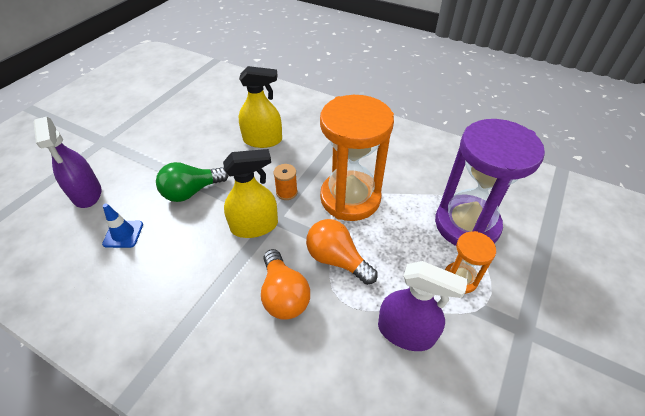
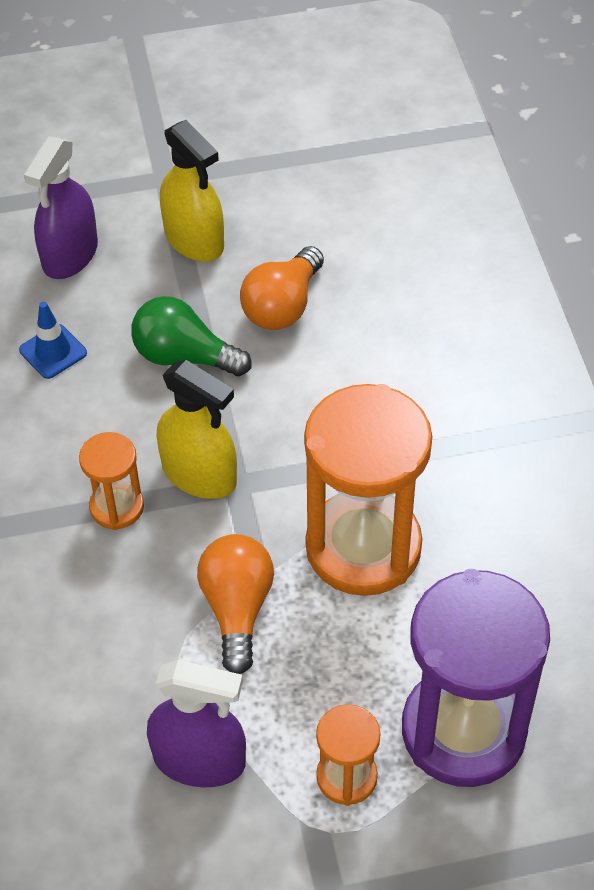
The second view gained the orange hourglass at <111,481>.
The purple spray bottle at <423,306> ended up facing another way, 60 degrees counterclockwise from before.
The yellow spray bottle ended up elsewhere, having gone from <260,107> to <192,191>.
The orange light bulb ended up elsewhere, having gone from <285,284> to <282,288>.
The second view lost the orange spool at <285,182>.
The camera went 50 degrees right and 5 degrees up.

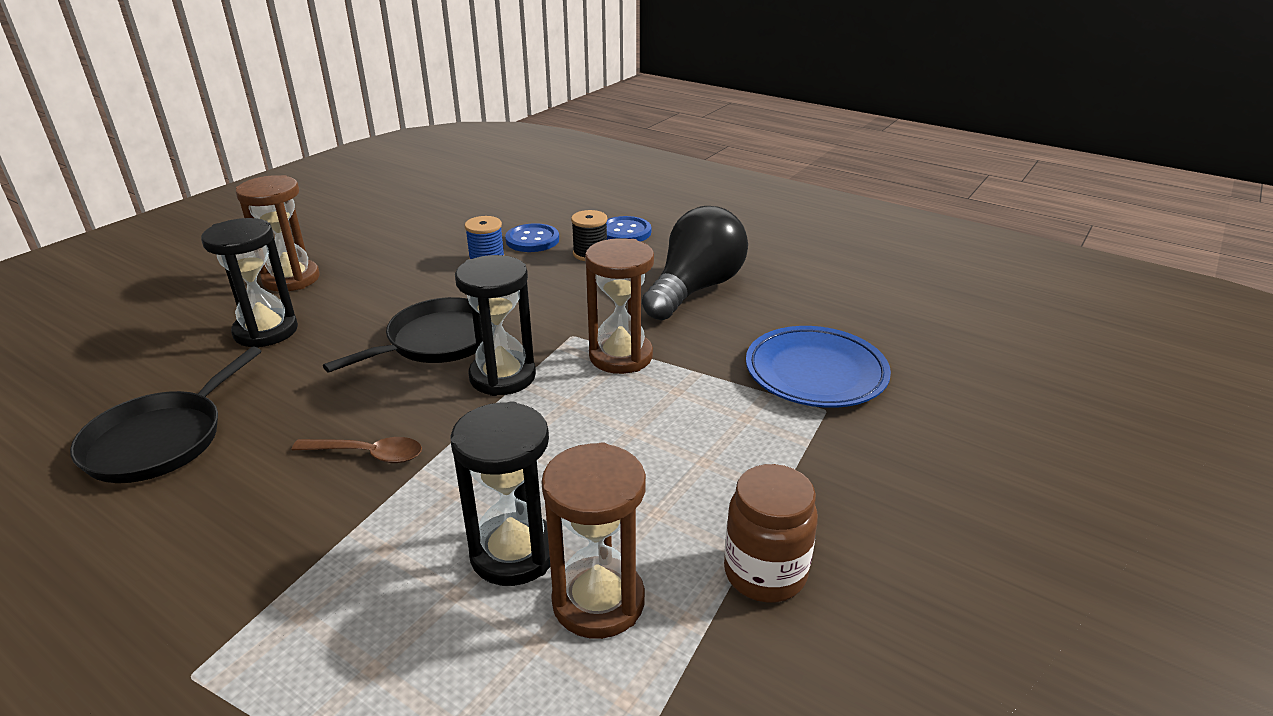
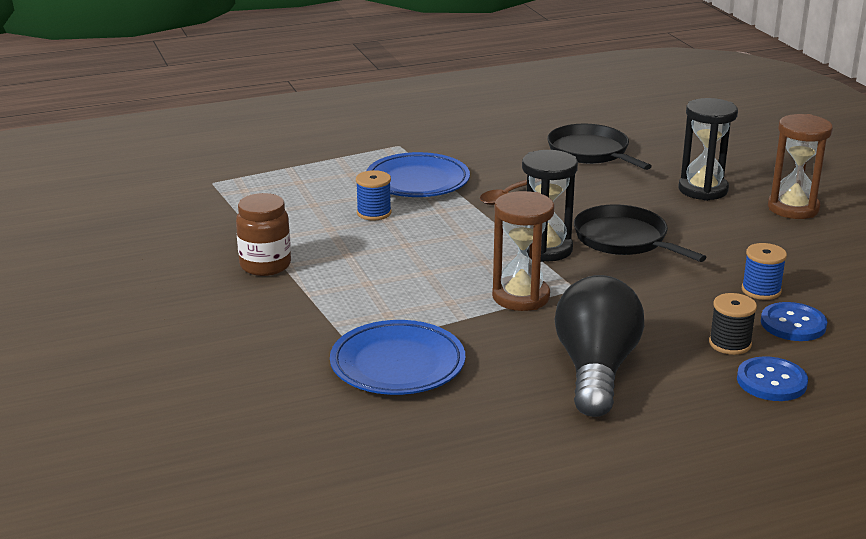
Where the black hourglass stood at <500,493>, the blue spool came to stand at <374,195>.
The second view gained the blue plate at <418,174>.
The black light bulb at <695,263> ended up facing another way, 150 degrees counterclockwise from before.
The black pan at <400,334> ended up facing another way, 150 degrees clockwise from before.
The second view lost the brown hourglass at <594,540>.
The camera went 125 degrees right and 5 degrees down.

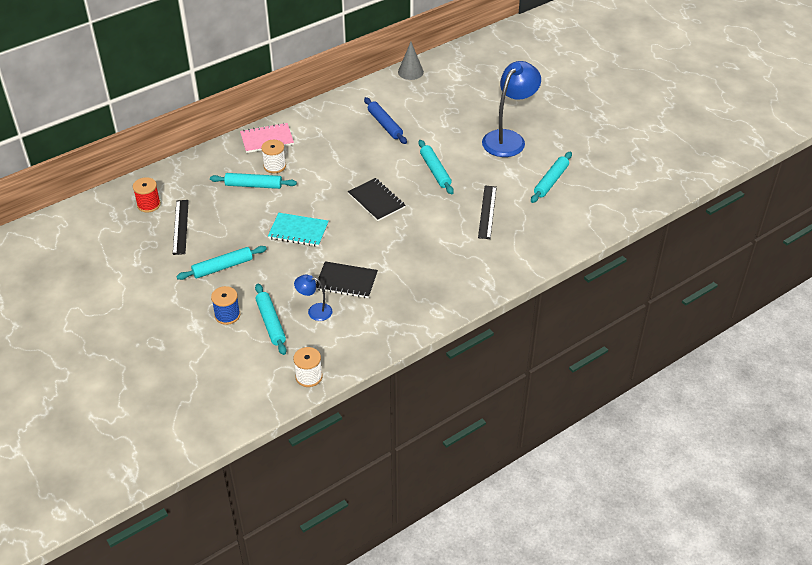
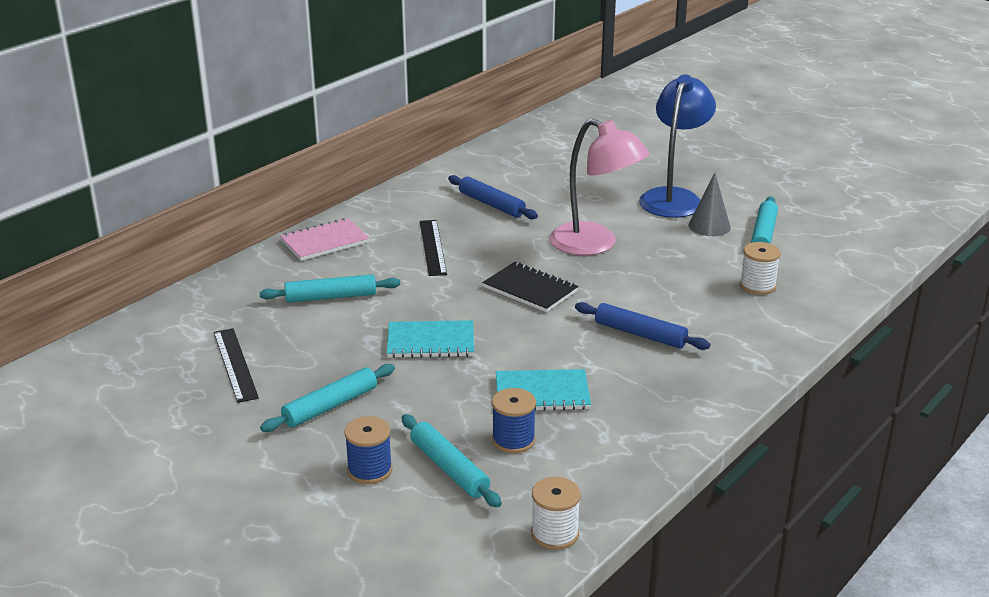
The black ruler ended up elsewhere, having gone from <487,212> to <433,248>.
Where the blue lamp stood at <313,298>, the blue spool came to stand at <514,420>.
What was the black notebook at <347,279> turned into the turquoise notebook at <543,390>.
Where the turquoise rolling pin stood at <436,167>, the pink lamp came to stand at <600,186>.
The second view gained the blue rolling pin at <643,326>.
The grey cone ended up elsewhere, having gone from <411,61> to <710,204>.
The white spool ended up elsewhere, having gone from <273,156> to <760,268>.
The second view lost the red spool at <147,194>.
The camera went 15 degrees left and 15 degrees down.

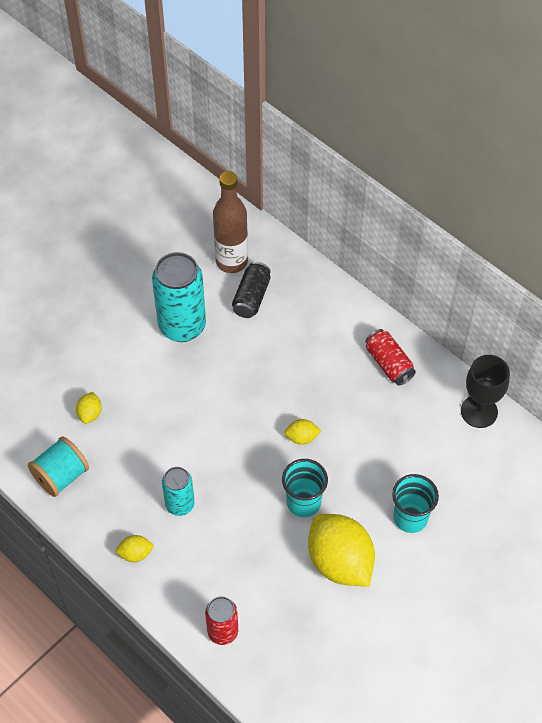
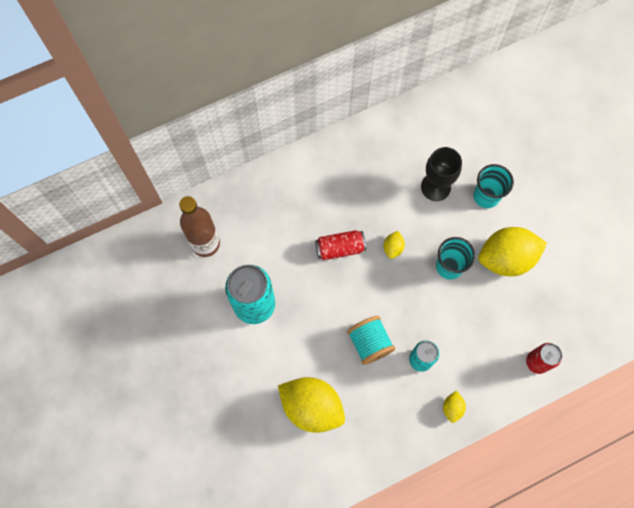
The size of the yellow lemon at <89,408> changed by a factor of 2.31.
The red can ended up elsewhere, having gone from <390,357> to <340,245>.
The turquoise spool ended up elsewhere, having gone from <58,466> to <371,340>.
The black goblet ended up elsewhere, having gone from <485,391> to <441,174>.
The second view lost the black can at <251,290>.
The camera went 70 degrees left and 15 degrees up.

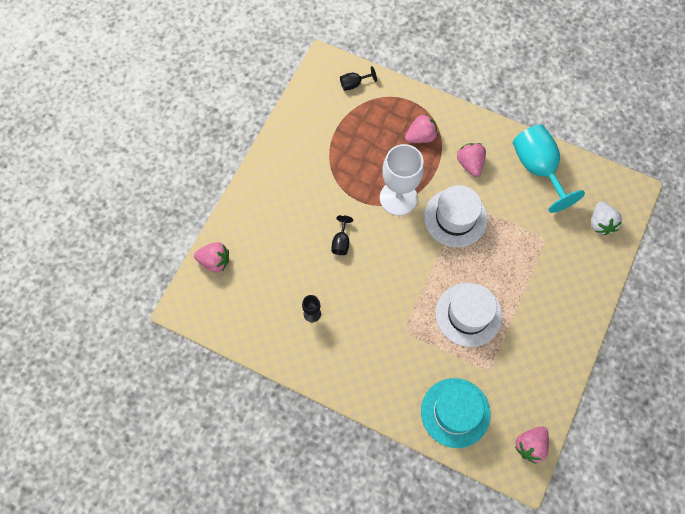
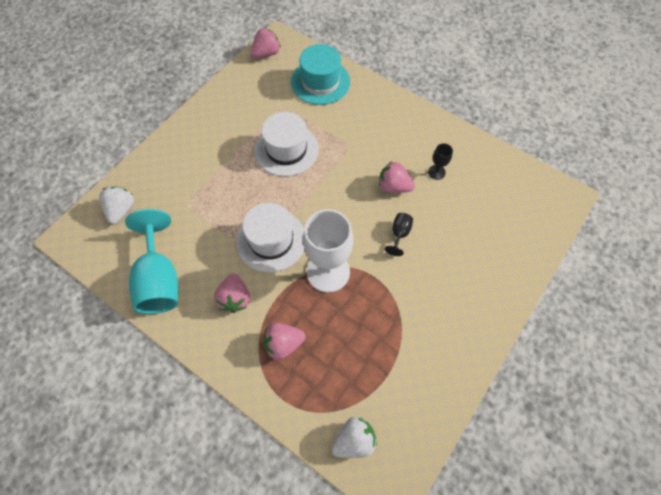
Where the black goblet stood at <358,78>, the white strawberry came to stand at <354,437>.
The pink strawberry ended up elsewhere, having gone from <211,257> to <397,177>.
The camera went 170 degrees left and 5 degrees down.

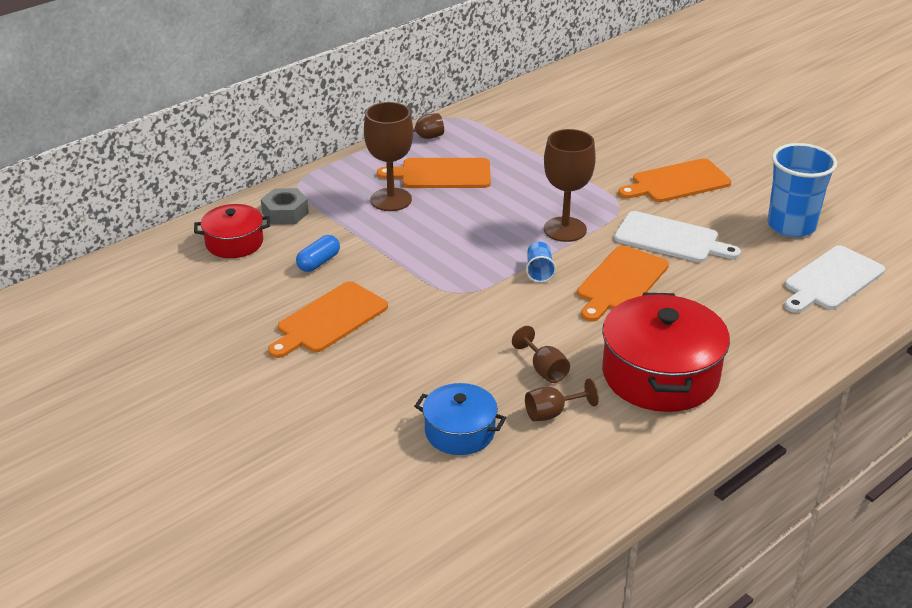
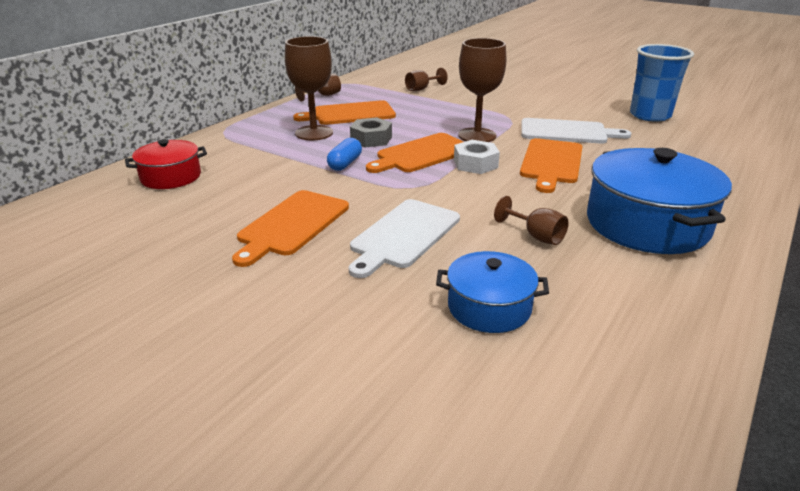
The blue capsule ended up elsewhere, having gone from <318,253> to <344,154>.
The white cutting board ended up elsewhere, having gone from <834,279> to <404,238>.
The grey nut ended up elsewhere, having gone from <285,206> to <371,132>.
The orange cutting board ended up elsewhere, having gone from <674,180> to <415,153>.
The brown goblet ended up elsewhere, having gone from <562,400> to <426,79>.
Where the blue cup stood at <541,262>, the white nut came to stand at <477,157>.
What was the red pot at <666,352> turned into the blue pot at <659,201>.
The camera went 15 degrees left and 5 degrees down.

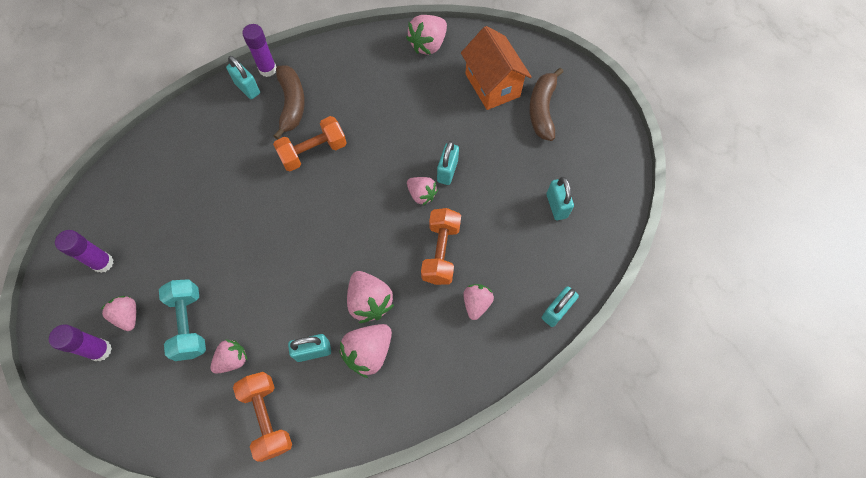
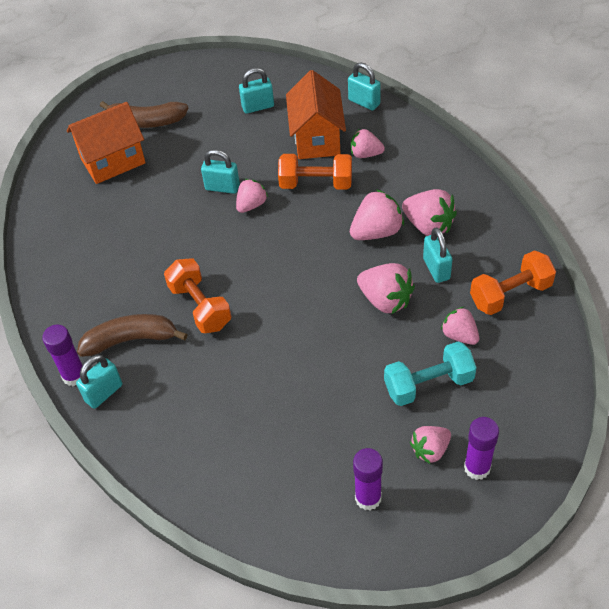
The second view gained the orange house at <316,114>.
The pink strawberry ended up elsewhere, having gone from <426,35> to <386,288>.
The camera went 90 degrees left and 15 degrees down.

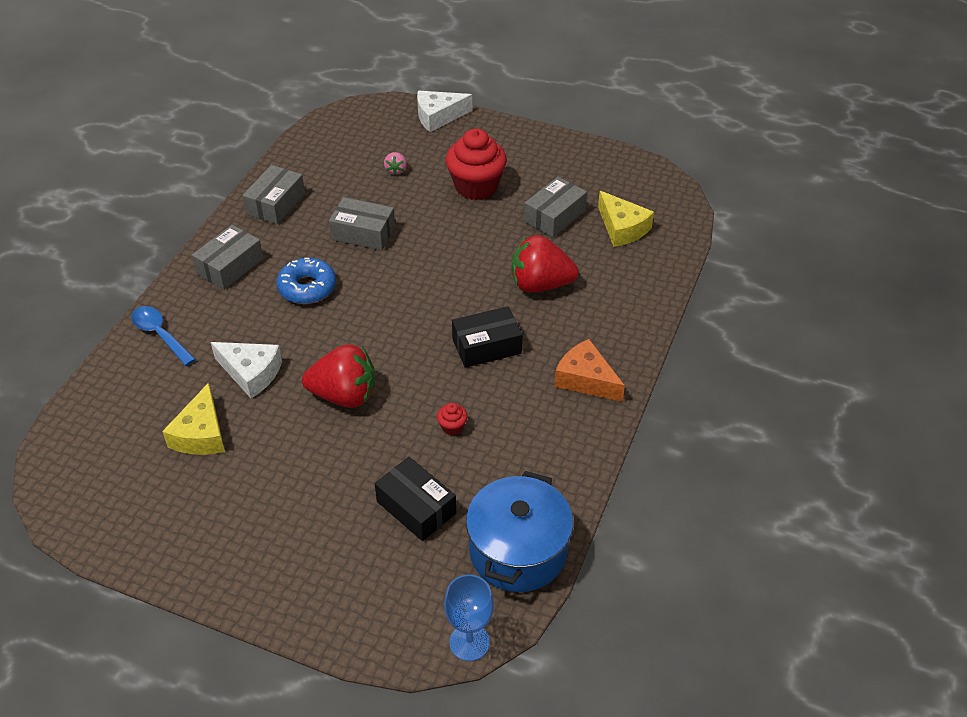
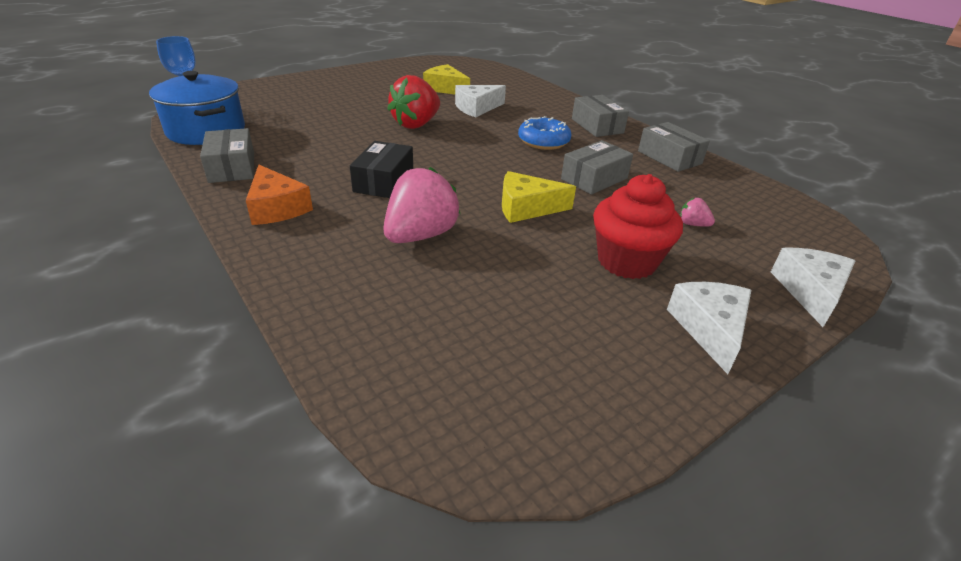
The grey box ended up elsewhere, having gone from <555,207> to <227,155>.
The orange cheese at <589,370> ended up facing another way, 75 degrees clockwise from before.
What was the red strawberry at <545,263> turned into the pink strawberry at <421,205>.
The yellow cheese ended up elsewhere, having gone from <626,219> to <539,197>.
The second view gained the white cheese at <709,328>.
The second view lost the blue spoon at <163,336>.
The second view lost the black box at <415,499>.
The second view lost the red cupcake at <452,419>.
The camera went 120 degrees right and 10 degrees down.

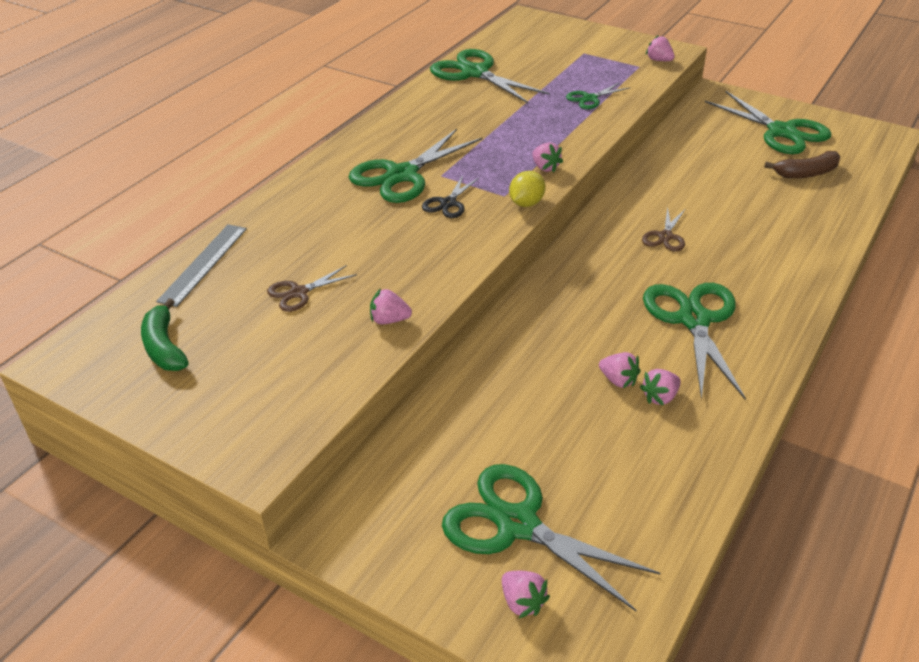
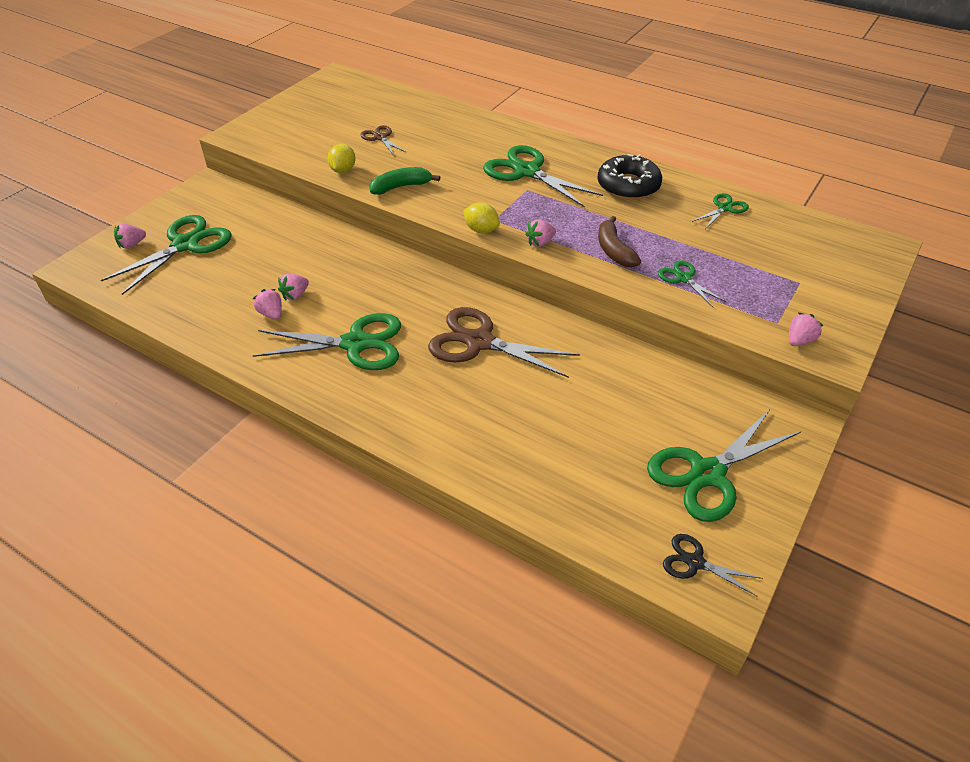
Where the pink strawberry stood at <391,306>, the yellow lemon came to stand at <341,158>.
The green banana ended up elsewhere, having gone from <165,334> to <404,181>.
The size of the brown scissors at <663,229> changed by a factor of 1.97.
The second view gained the black donut at <629,177>.
The brown banana ended up elsewhere, having gone from <802,164> to <619,241>.
The black scissors ended up elsewhere, having gone from <451,196> to <713,565>.
The size of the green scissors at <490,76> changed by a factor of 0.51.
The second view lost the grey ruler at <201,265>.
The camera went 90 degrees right and 5 degrees up.

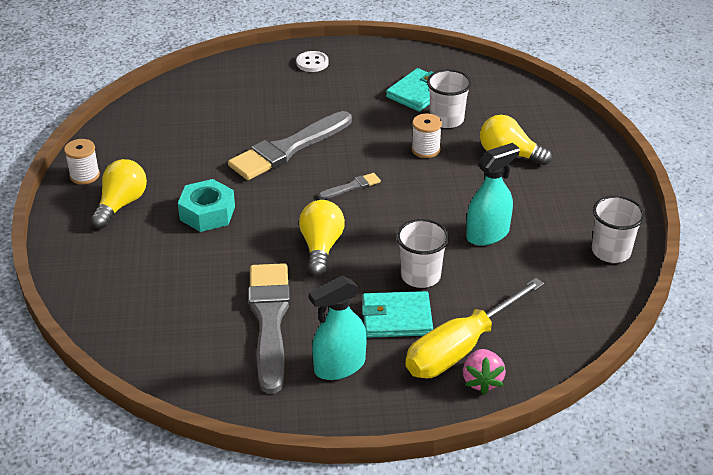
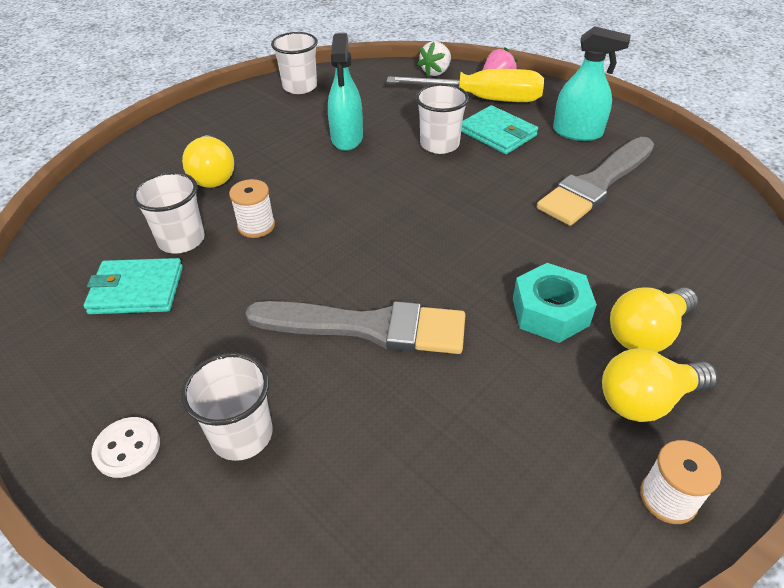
The second view gained the white cup at <227,407>.
The turquoise spray bottle at <493,194> ended up facing another way, 105 degrees counterclockwise from before.
The second view gained the white strawberry at <434,59>.
The yellow light bulb ended up elsewhere, having gone from <322,238> to <654,319>.
The second view lost the grey brush at <350,186>.
The camera went 130 degrees left and 5 degrees up.

